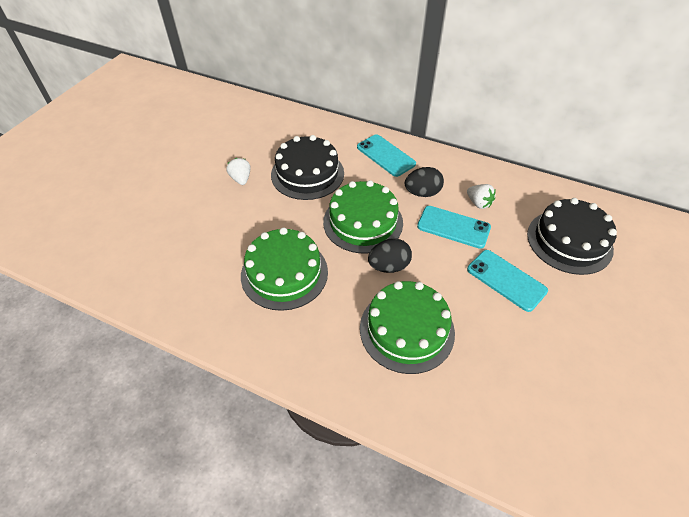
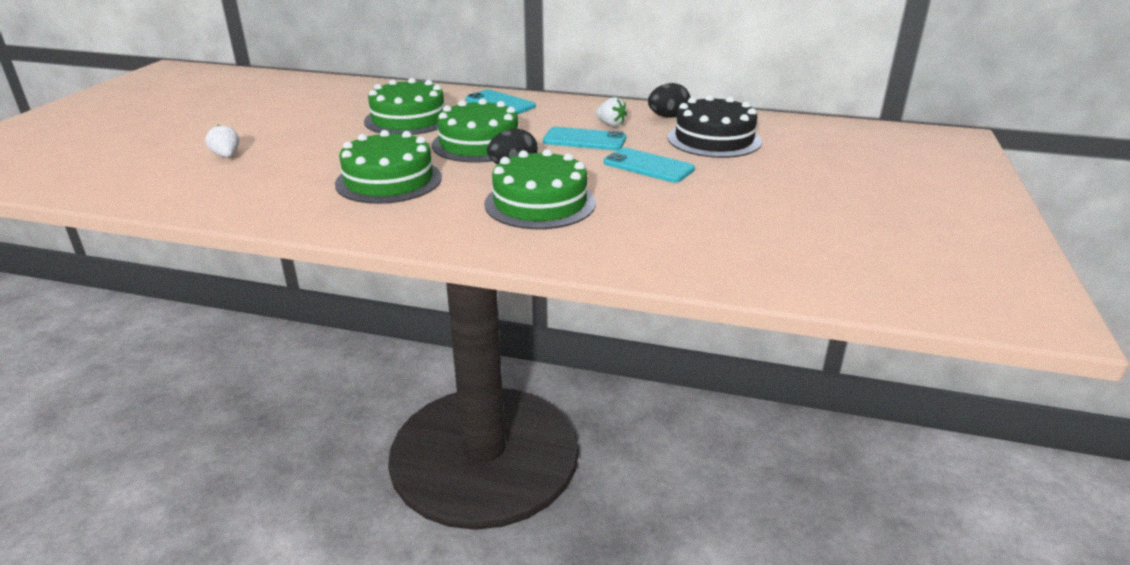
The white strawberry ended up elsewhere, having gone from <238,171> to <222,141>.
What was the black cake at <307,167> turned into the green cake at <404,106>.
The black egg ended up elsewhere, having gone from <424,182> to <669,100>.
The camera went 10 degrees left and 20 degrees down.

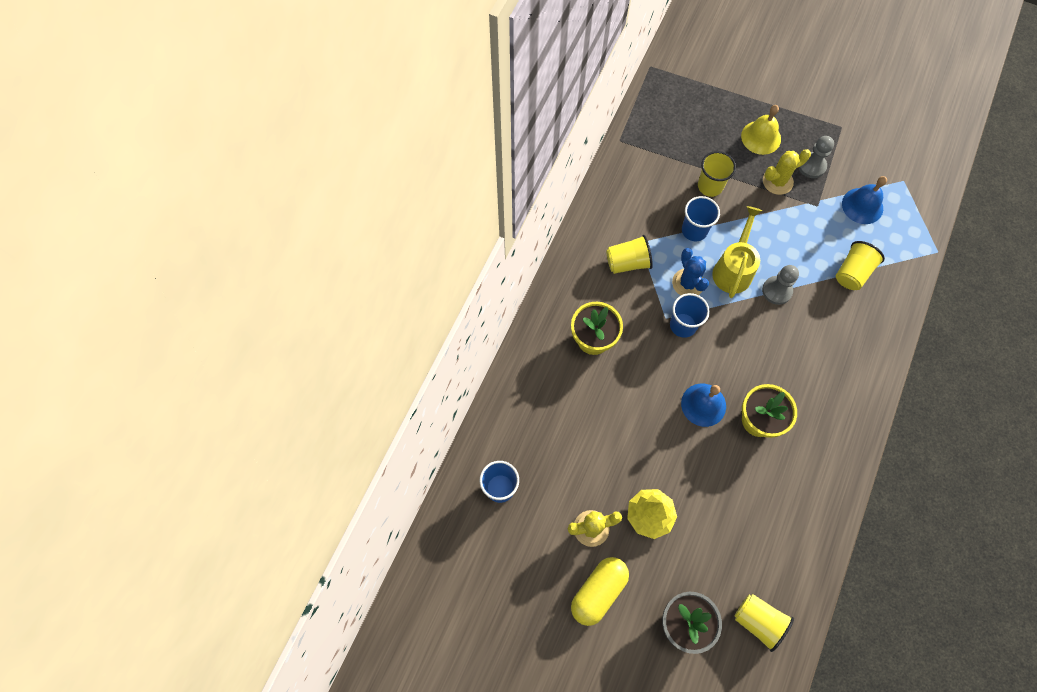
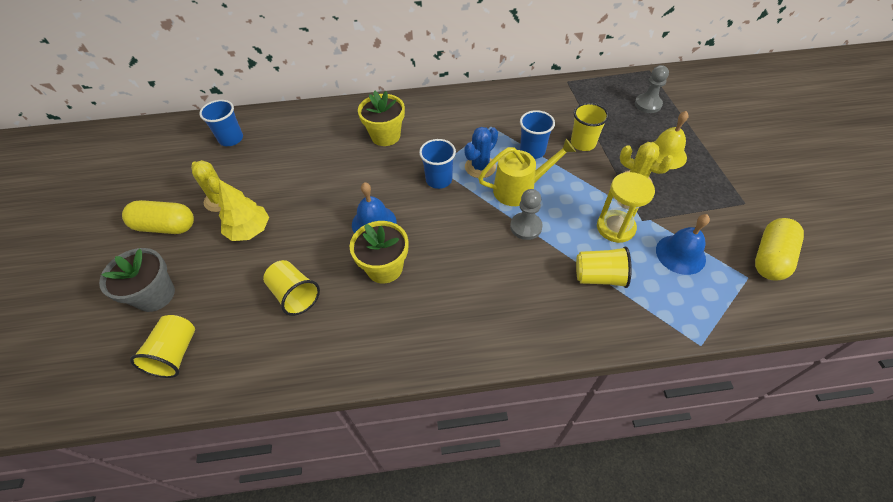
The yellow cup ended up elsewhere, having gone from <629,254> to <291,288>.
The second view gained the yellow hourglass at <626,207>.
The grey pawn ended up elsewhere, having gone from <816,157> to <652,89>.
The second view gained the yellow capsule at <779,249>.
The camera went 60 degrees right and 15 degrees down.

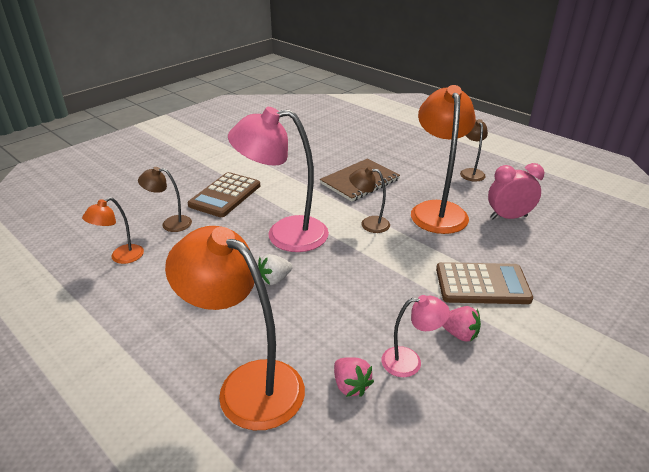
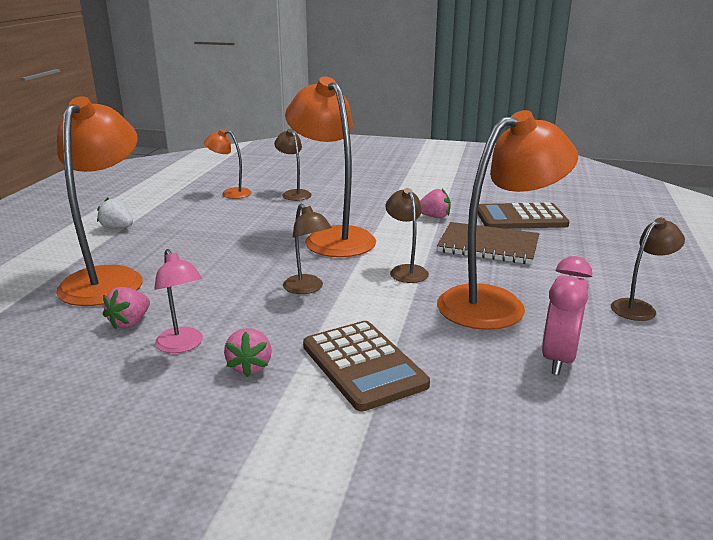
The white strawberry ended up elsewhere, having gone from <275,269> to <115,213>.
The second view gained the brown lamp at <307,249>.
What was the pink lamp at <278,179> turned into the orange lamp at <330,167>.
The second view gained the pink strawberry at <435,203>.
The brown calculator ended up elsewhere, having gone from <224,194> to <524,215>.
The pink clock at <516,191> ended up facing another way, 120 degrees counterclockwise from before.
The camera went 60 degrees right and 10 degrees down.

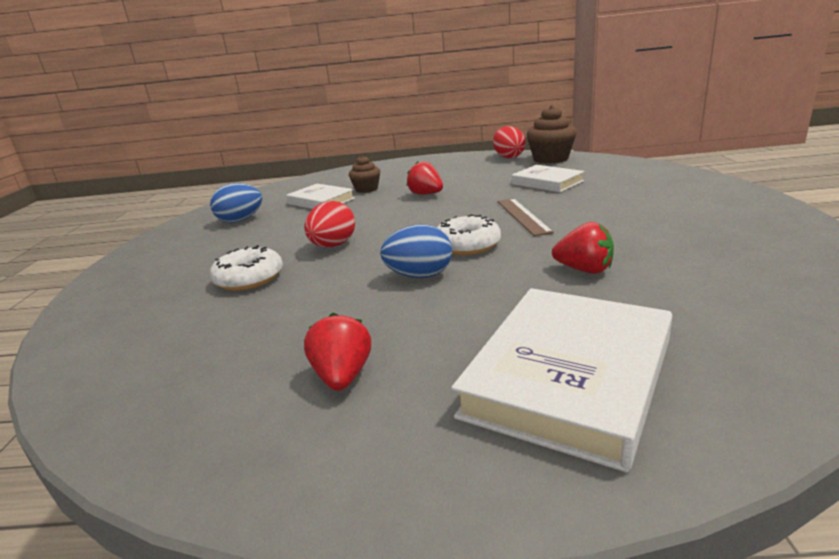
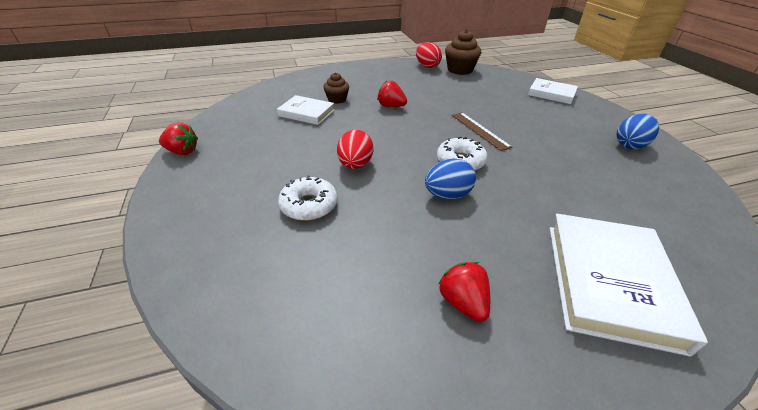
The red strawberry ended up elsewhere, having gone from <583,248> to <178,139>.
The white book ended up elsewhere, having gone from <548,178> to <553,91>.
The blue egg ended up elsewhere, having gone from <236,203> to <638,131>.
The camera went 20 degrees left and 15 degrees up.

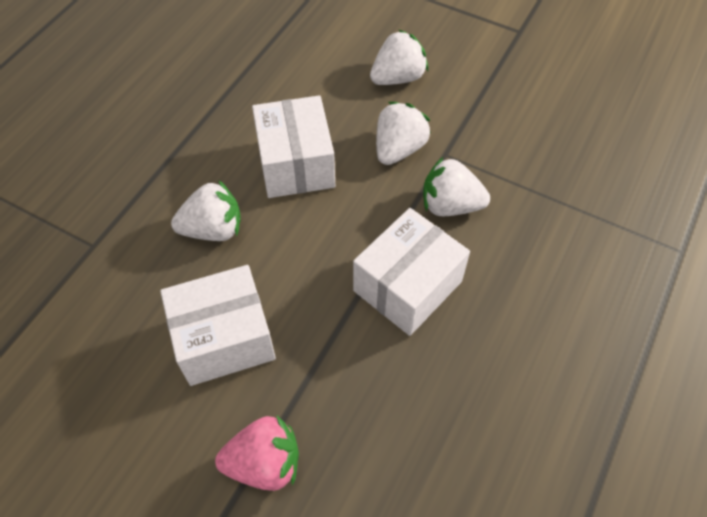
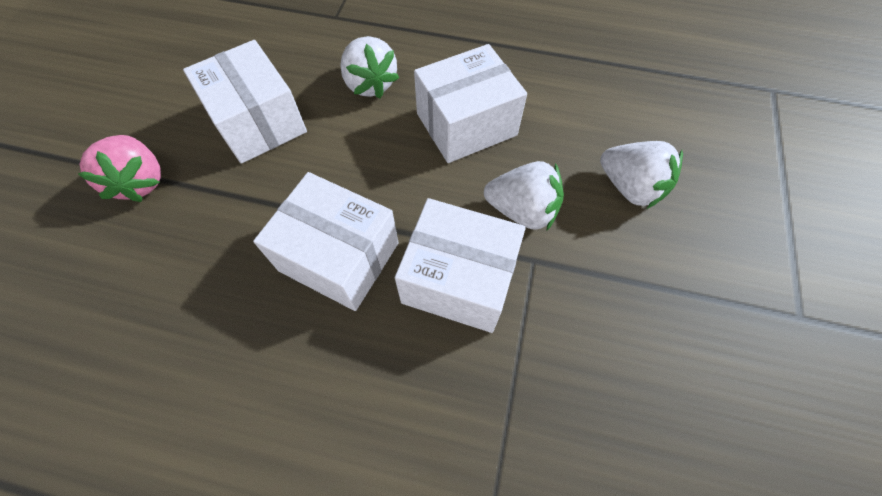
Where the white strawberry stood at <456,186>, the white box came to stand at <460,265>.
The camera went 75 degrees right and 5 degrees up.

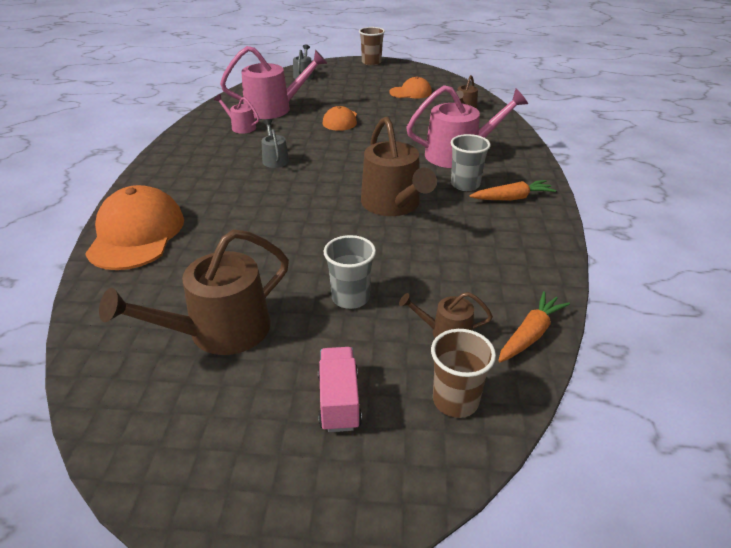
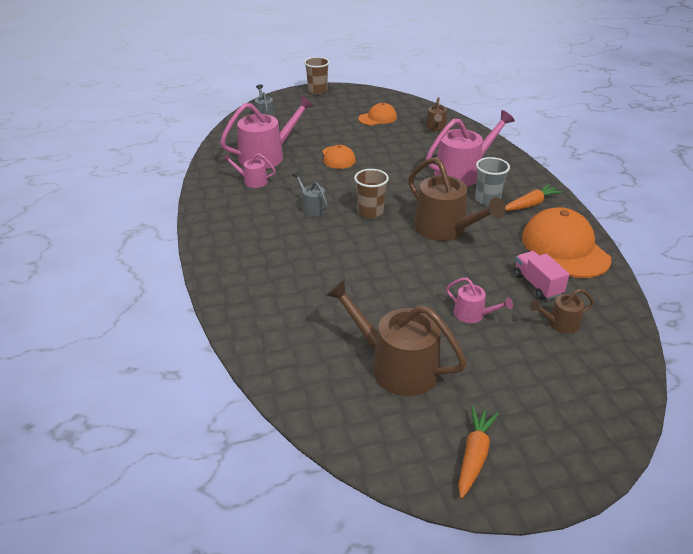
The brown watering can at <194,292> ended up facing another way, 90 degrees clockwise from before.
The brown cup ended up elsewhere, having gone from <463,373> to <371,193>.
Where the grey cup stood at <350,272>, the pink watering can came to stand at <479,300>.
The orange carrot ended up elsewhere, having gone from <534,327> to <478,452>.
The pink truck ended up elsewhere, having gone from <340,389> to <541,275>.
The orange cap ended up elsewhere, having gone from <134,227> to <566,242>.
The camera went 20 degrees left and 0 degrees up.

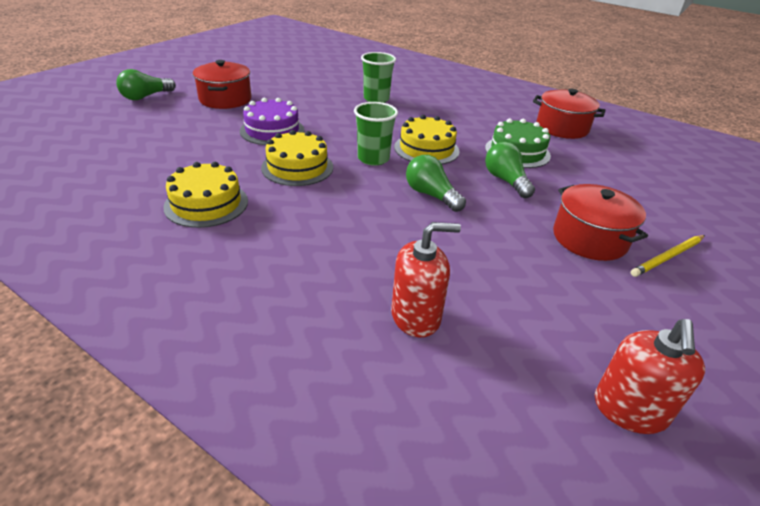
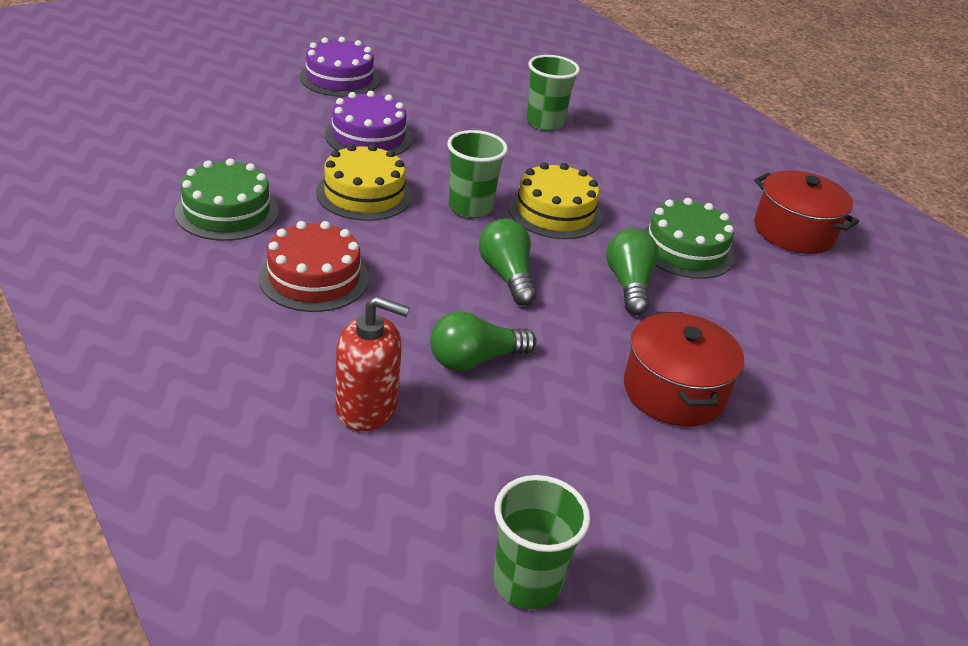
What was the yellow cake at <205,195> turned into the green cake at <226,199>.
The second view gained the red cake at <314,266>.
Where the red pot stood at <222,84>, the purple cake came to stand at <339,67>.
The green light bulb ended up elsewhere, having gone from <146,84> to <483,341>.
Where the red soap dispenser stood at <650,376>, the green cup came to stand at <541,542>.
The second view lost the yellow pencil at <668,256>.
The camera went 20 degrees right and 0 degrees up.

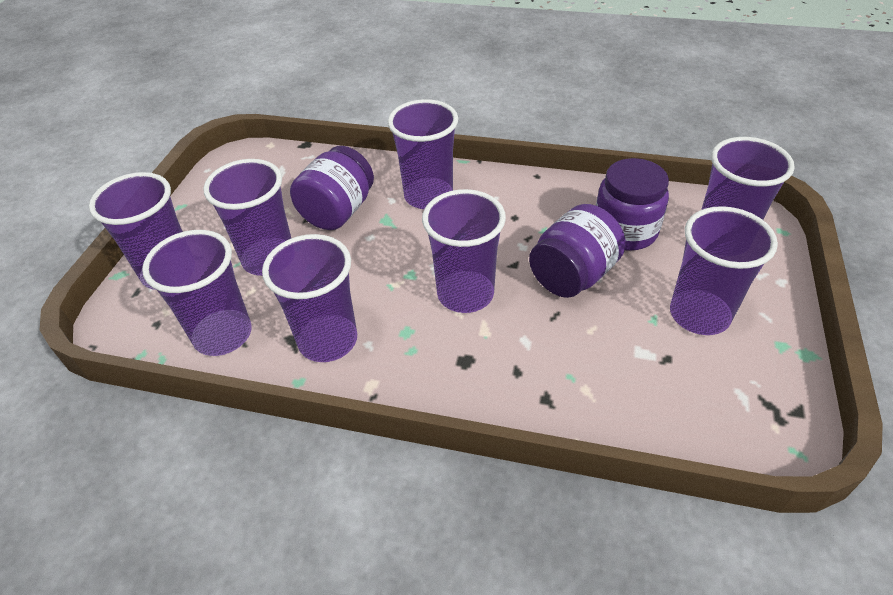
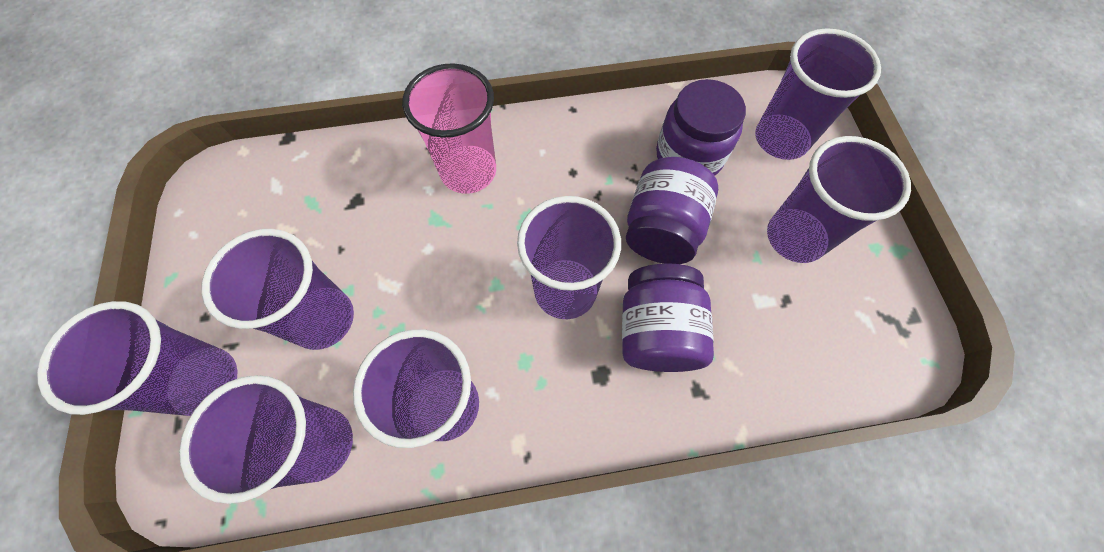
What was the purple cup at <423,154> turned into the pink cup at <449,128>.
The purple jar ended up elsewhere, having gone from <332,188> to <668,317>.
The camera went 25 degrees left and 20 degrees up.

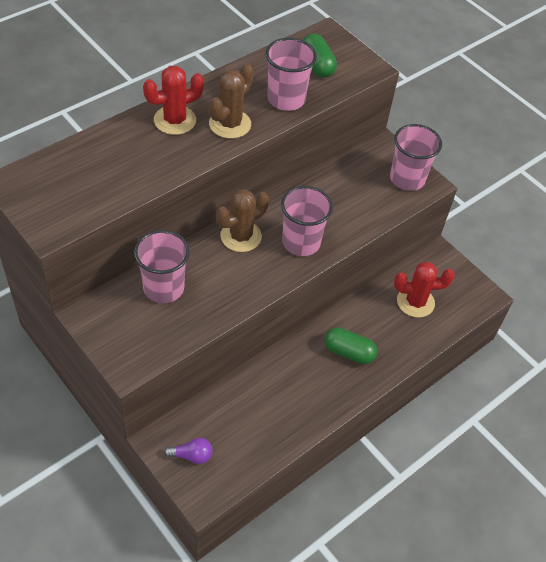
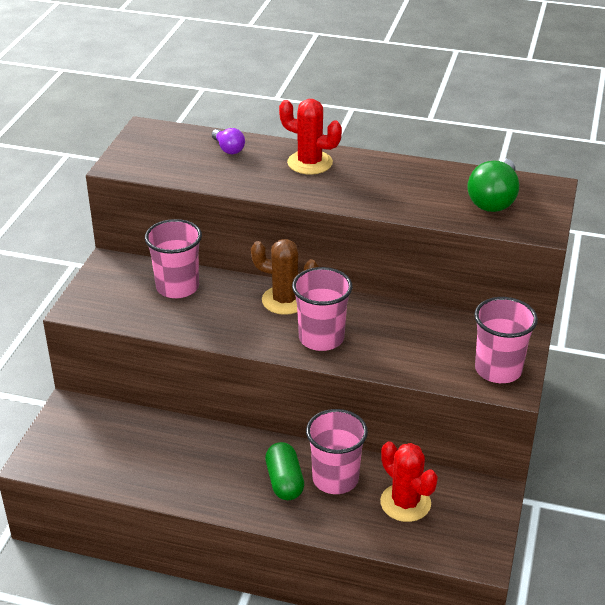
The purple light bulb ended up elsewhere, having gone from <188,451> to <228,141>.
The pink cup ended up elsewhere, having gone from <291,74> to <337,451>.
Where the green capsule stood at <320,55>, the green light bulb came to stand at <493,185>.
The second view lost the brown cactus at <231,101>.
The camera went 60 degrees right and 15 degrees down.

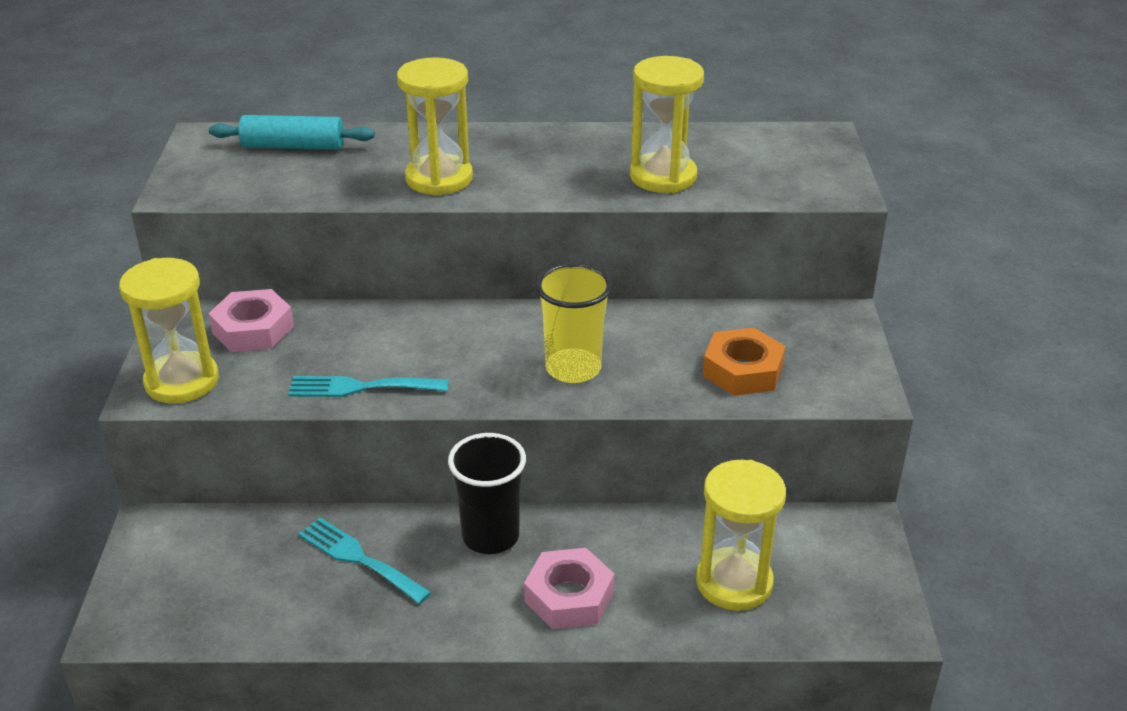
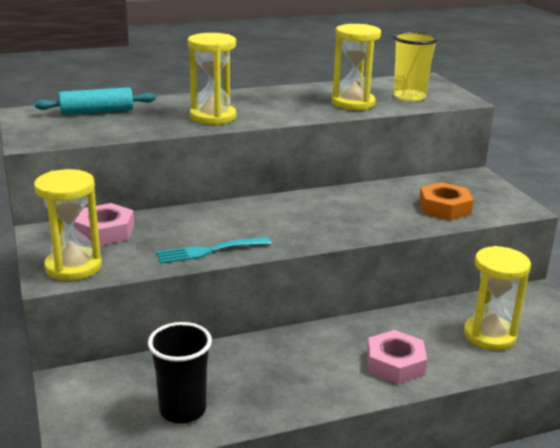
The black cup ended up elsewhere, having gone from <487,493> to <180,373>.
The yellow cup ended up elsewhere, having gone from <574,323> to <415,66>.
The second view lost the turquoise fork at <365,560>.
The camera went 20 degrees left and 10 degrees down.

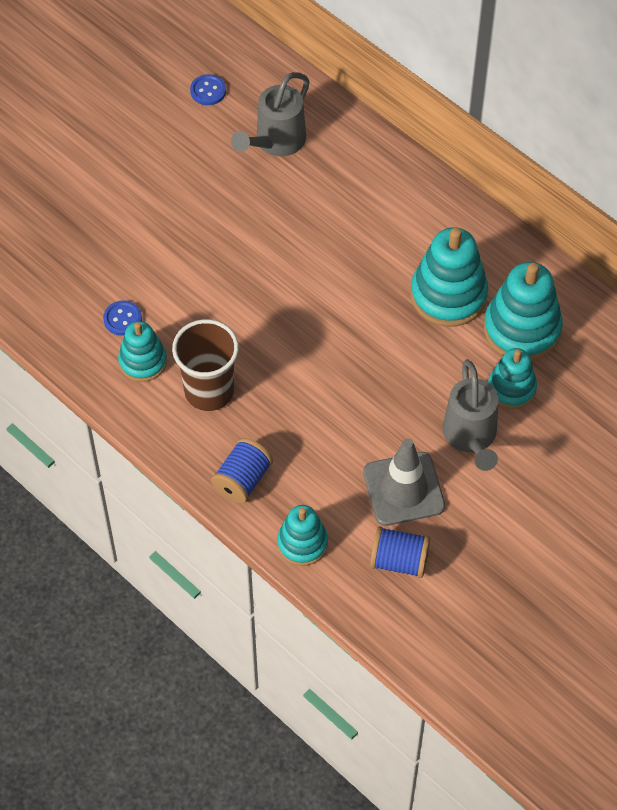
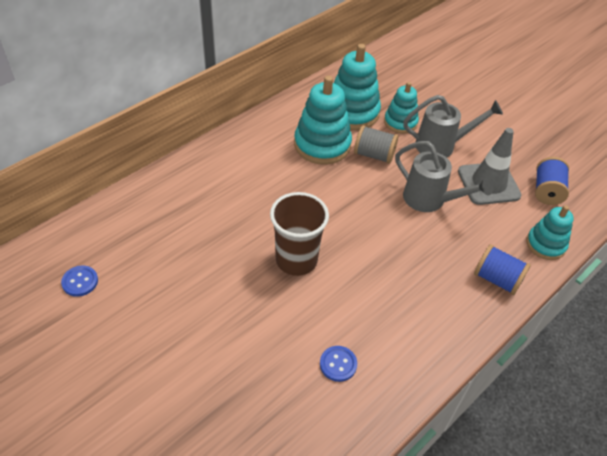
The brown cup ended up elsewhere, having gone from <205,365> to <299,234>.
The second view gained the grey spool at <376,144>.
The grey watering can ended up elsewhere, having gone from <270,114> to <444,176>.
The second view lost the turquoise stacking toy at <142,351>.
The camera went 90 degrees left and 10 degrees down.

